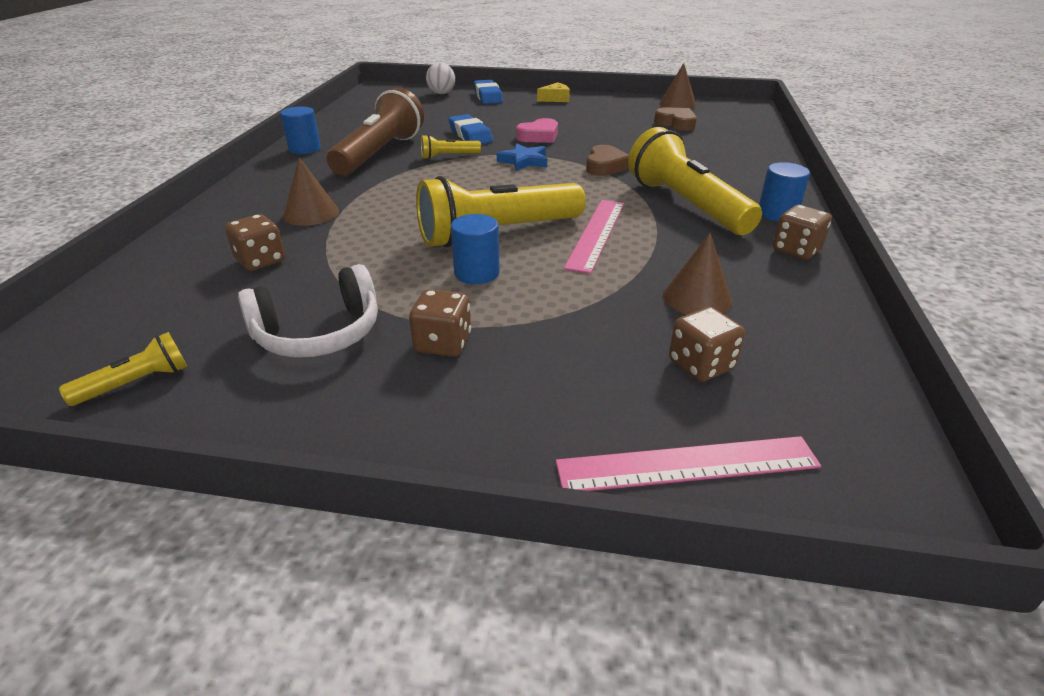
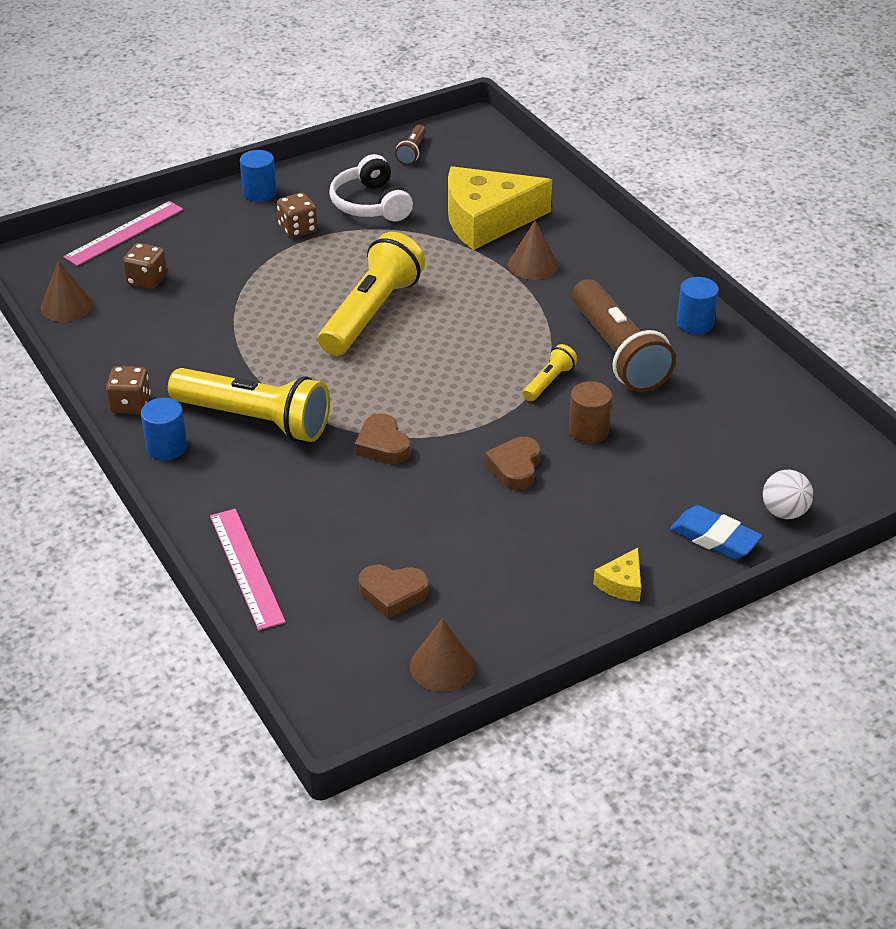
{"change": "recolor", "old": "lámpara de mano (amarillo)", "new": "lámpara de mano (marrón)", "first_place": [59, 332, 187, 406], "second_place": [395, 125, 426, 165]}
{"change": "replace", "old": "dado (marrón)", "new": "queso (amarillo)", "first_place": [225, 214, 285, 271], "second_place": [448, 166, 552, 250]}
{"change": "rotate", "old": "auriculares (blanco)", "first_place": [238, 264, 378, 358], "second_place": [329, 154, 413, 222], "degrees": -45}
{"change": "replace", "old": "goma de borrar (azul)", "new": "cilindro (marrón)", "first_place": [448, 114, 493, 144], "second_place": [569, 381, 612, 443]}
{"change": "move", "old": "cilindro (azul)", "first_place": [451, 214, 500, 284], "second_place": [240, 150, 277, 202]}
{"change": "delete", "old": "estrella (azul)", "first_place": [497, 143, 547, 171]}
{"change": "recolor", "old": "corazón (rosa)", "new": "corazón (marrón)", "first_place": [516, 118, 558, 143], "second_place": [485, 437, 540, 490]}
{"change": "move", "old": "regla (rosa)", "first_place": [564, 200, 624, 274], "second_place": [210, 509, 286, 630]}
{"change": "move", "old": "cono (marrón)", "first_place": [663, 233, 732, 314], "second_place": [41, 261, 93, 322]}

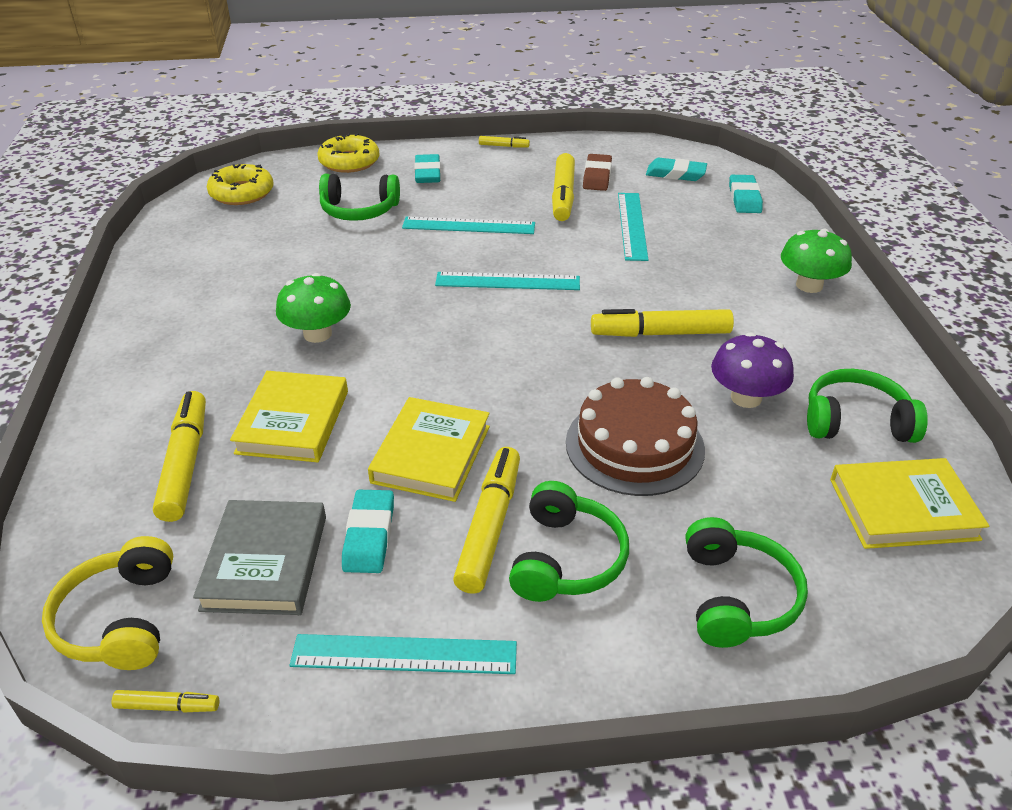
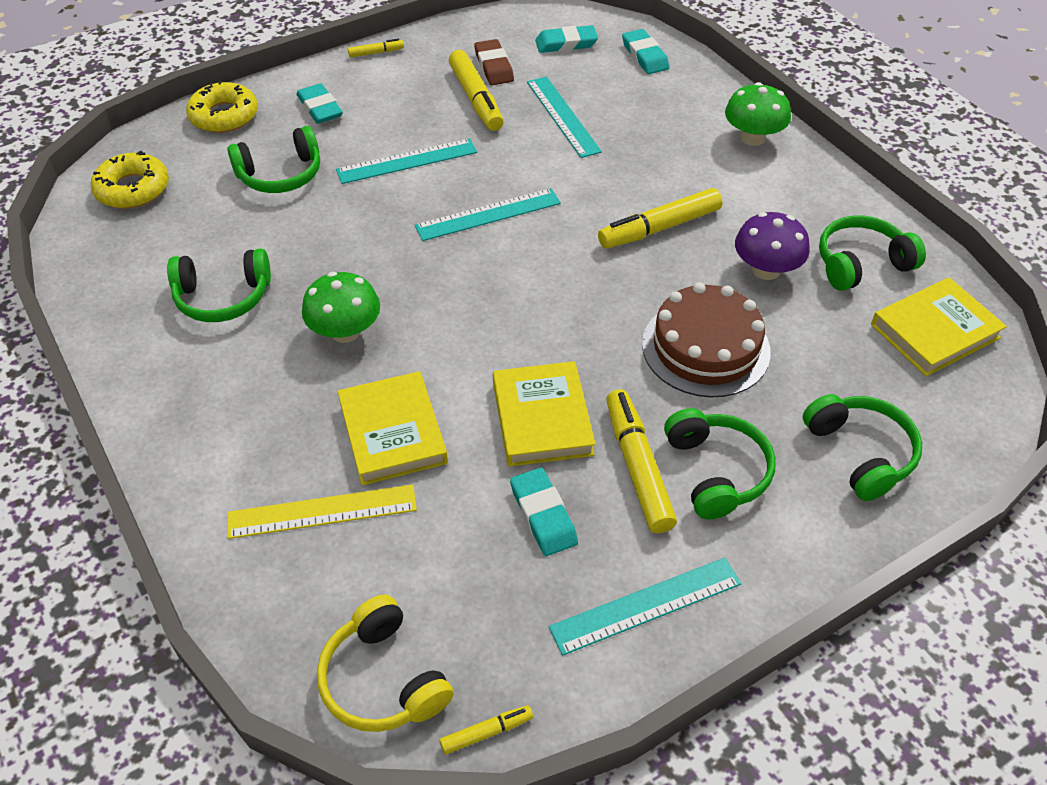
{"change": "replace", "old": "rotulador (amarillo)", "new": "regla (amarillo)", "first_place": [153, 391, 206, 522], "second_place": [227, 484, 417, 539]}
{"change": "delete", "old": "libro (gris)", "first_place": [193, 500, 326, 615]}
{"change": "insert", "new": "auriculares (verde)", "second_place": [167, 249, 271, 322]}

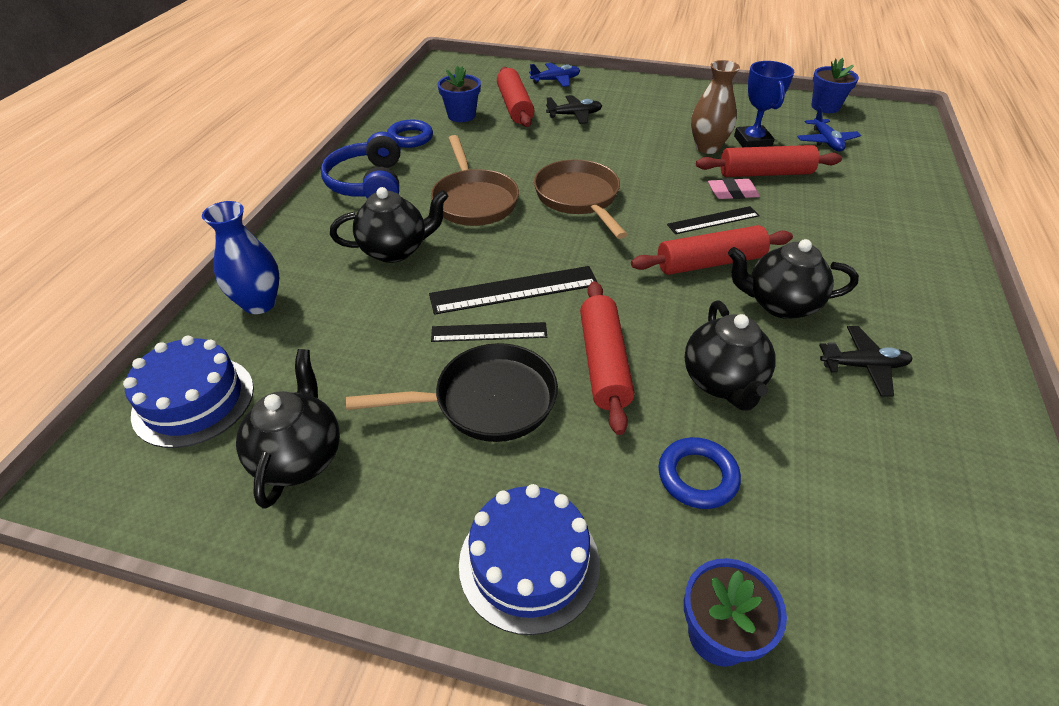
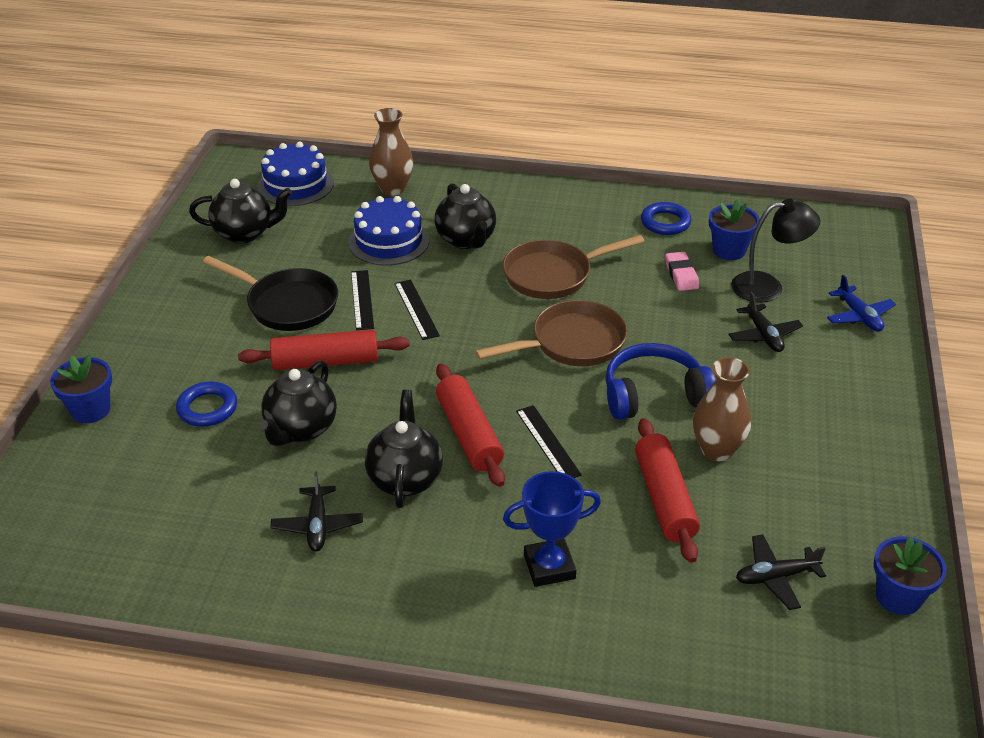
{"change": "recolor", "old": "florero (azul)", "new": "florero (marrón)", "first_place": [202, 201, 279, 314], "second_place": [369, 108, 414, 196]}
{"change": "move", "old": "auriculares (azul)", "first_place": [321, 132, 401, 199], "second_place": [606, 343, 716, 420]}
{"change": "rotate", "old": "sartén (negro)", "first_place": [346, 343, 558, 442], "second_place": [202, 256, 338, 331], "degrees": -45}
{"change": "resize", "old": "regla (negro)", "first_place": [429, 266, 598, 315], "second_place": [395, 280, 440, 340], "factor": 0.64}
{"change": "move", "old": "tarta (azul)", "first_place": [459, 484, 600, 635], "second_place": [348, 196, 429, 266]}
{"change": "replace", "old": "rodillo (rojo)", "new": "lámpara (negro)", "first_place": [497, 67, 534, 127], "second_place": [731, 199, 820, 303]}
{"change": "rotate", "old": "tetera (negro)", "first_place": [684, 300, 776, 411], "second_place": [260, 360, 337, 446], "degrees": -60}
{"change": "move", "old": "goma de borrar (rosa)", "first_place": [708, 178, 760, 199], "second_place": [665, 252, 699, 291]}
{"change": "move", "old": "trofeo (azul)", "first_place": [734, 61, 794, 147], "second_place": [503, 471, 601, 587]}
{"change": "recolor", "old": "avión (azul)", "new": "avión (negro)", "first_place": [797, 106, 861, 151], "second_place": [736, 534, 826, 610]}

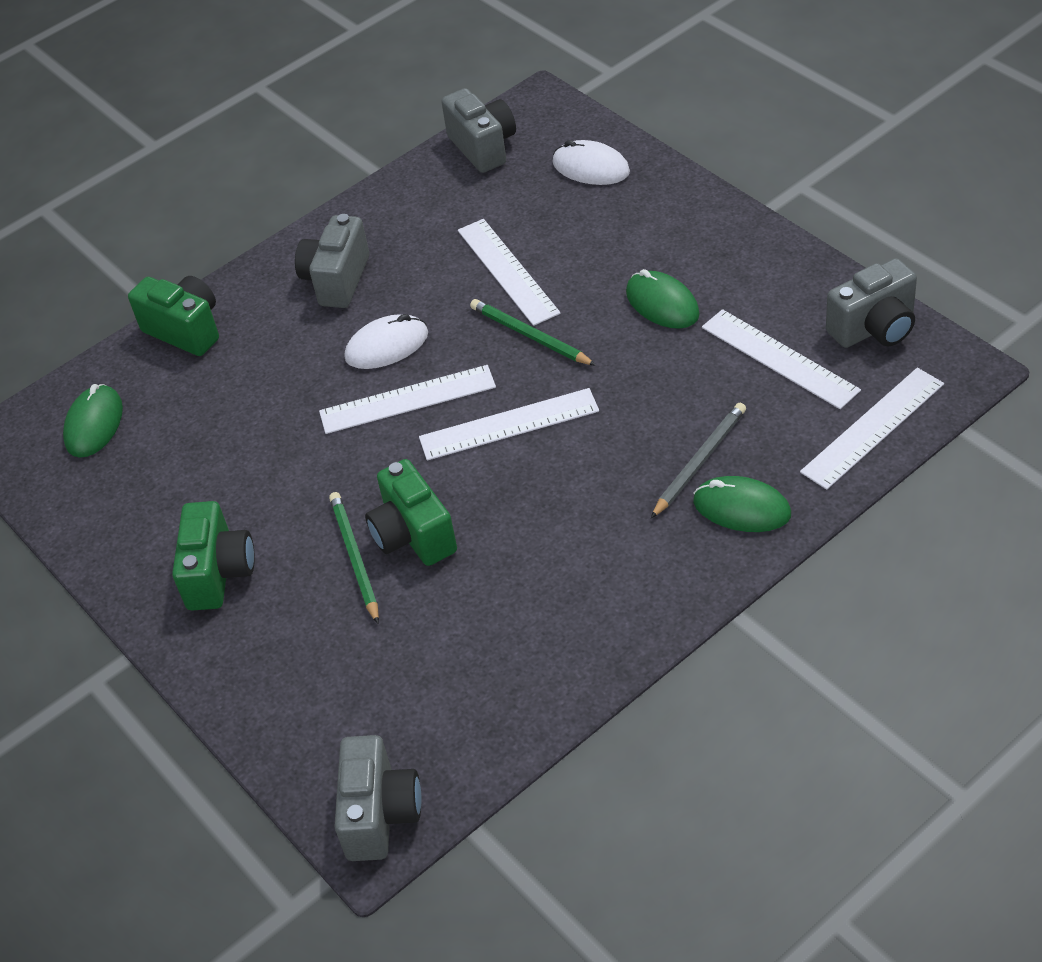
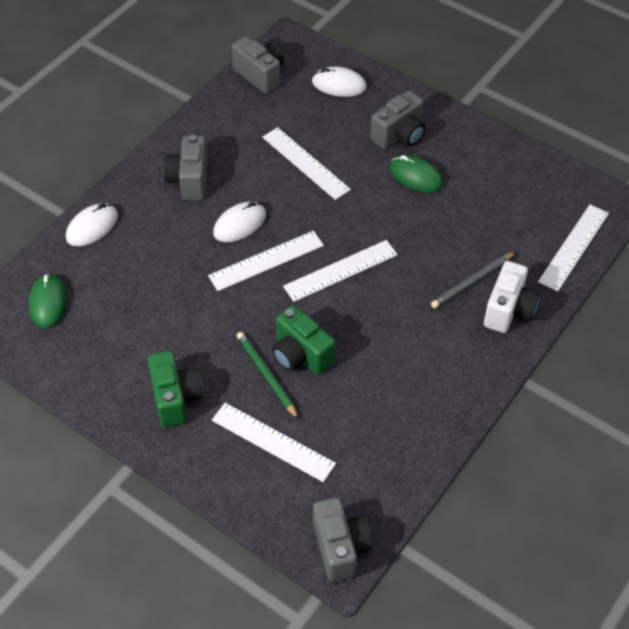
{"change": "replace", "old": "cámara (verde)", "new": "ratón (blanco)", "first_place": [128, 276, 219, 356], "second_place": [66, 203, 118, 246]}
{"change": "delete", "old": "lápiz (verde)", "first_place": [470, 299, 596, 366]}
{"change": "rotate", "old": "lápiz (gris)", "first_place": [651, 403, 746, 518], "second_place": [431, 252, 516, 309], "degrees": -150}
{"change": "replace", "old": "ratón (verde)", "new": "cámara (blanco)", "first_place": [693, 476, 791, 532], "second_place": [484, 261, 540, 333]}
{"change": "move", "old": "regla (blanco)", "first_place": [702, 309, 861, 409], "second_place": [212, 403, 336, 482]}
{"change": "move", "old": "cámara (gris)", "first_place": [826, 258, 917, 348], "second_place": [370, 91, 425, 150]}

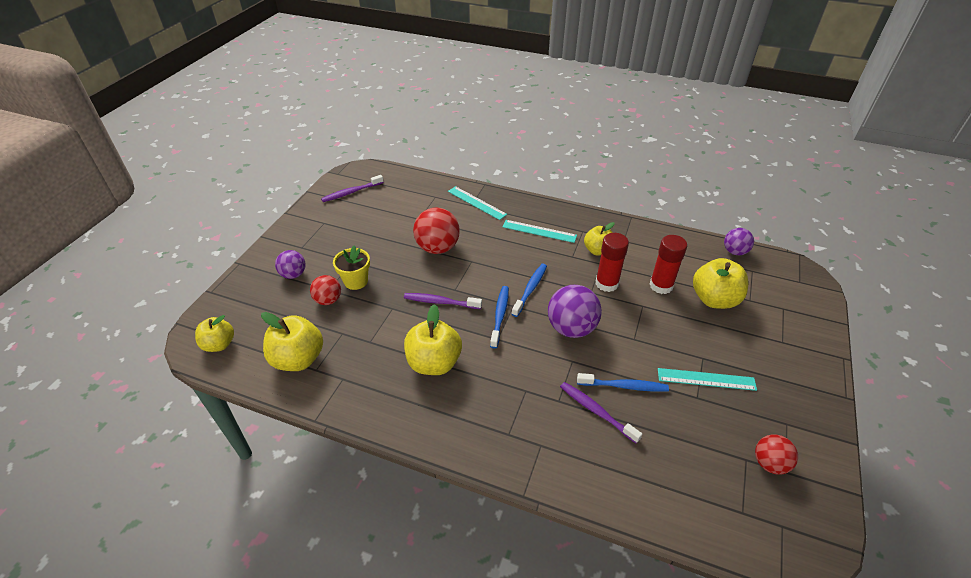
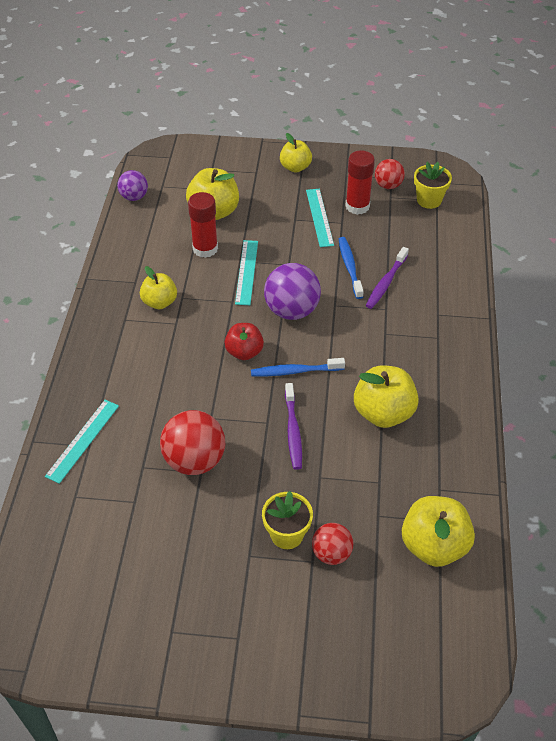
{"change": "move", "old": "manzana (amarillo)", "first_place": [195, 315, 234, 352], "second_place": [280, 133, 312, 172]}
{"change": "delete", "old": "pelota (morado)", "first_place": [275, 250, 306, 279]}
{"change": "delete", "old": "cepillo de dientes (morado)", "first_place": [321, 175, 384, 202]}
{"change": "move", "old": "regla (turquesa)", "first_place": [503, 220, 577, 243], "second_place": [235, 240, 258, 305]}
{"change": "replace", "old": "cepillo de dientes (azul)", "new": "manzana (rojo)", "first_place": [512, 264, 547, 317], "second_place": [224, 323, 264, 360]}
{"change": "move", "old": "barra de pegamento (rojo)", "first_place": [596, 233, 629, 292], "second_place": [345, 150, 375, 215]}
{"change": "insert", "new": "maceta (amarillo)", "second_place": [414, 162, 452, 209]}

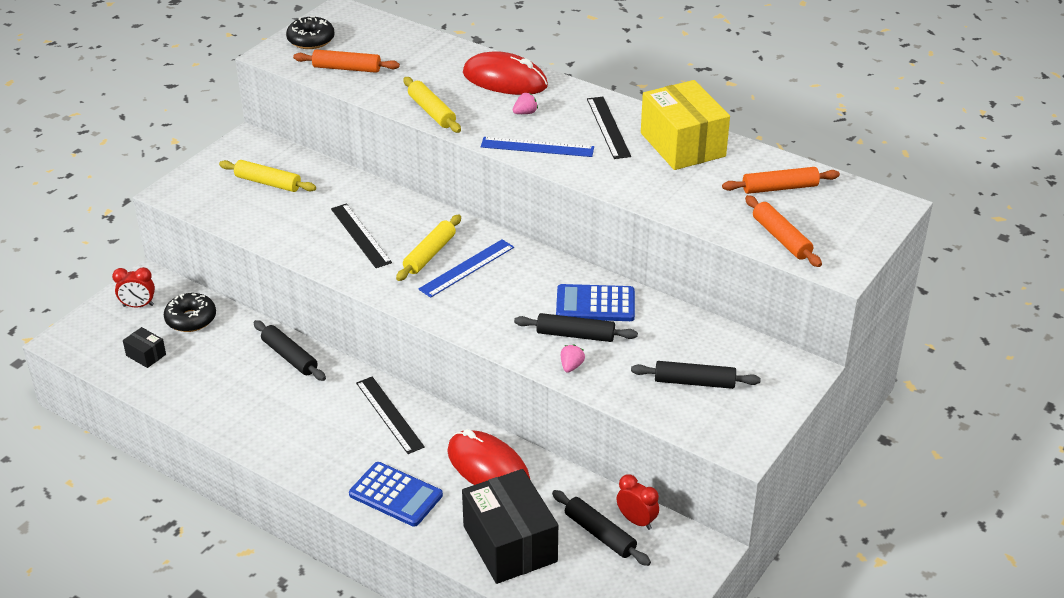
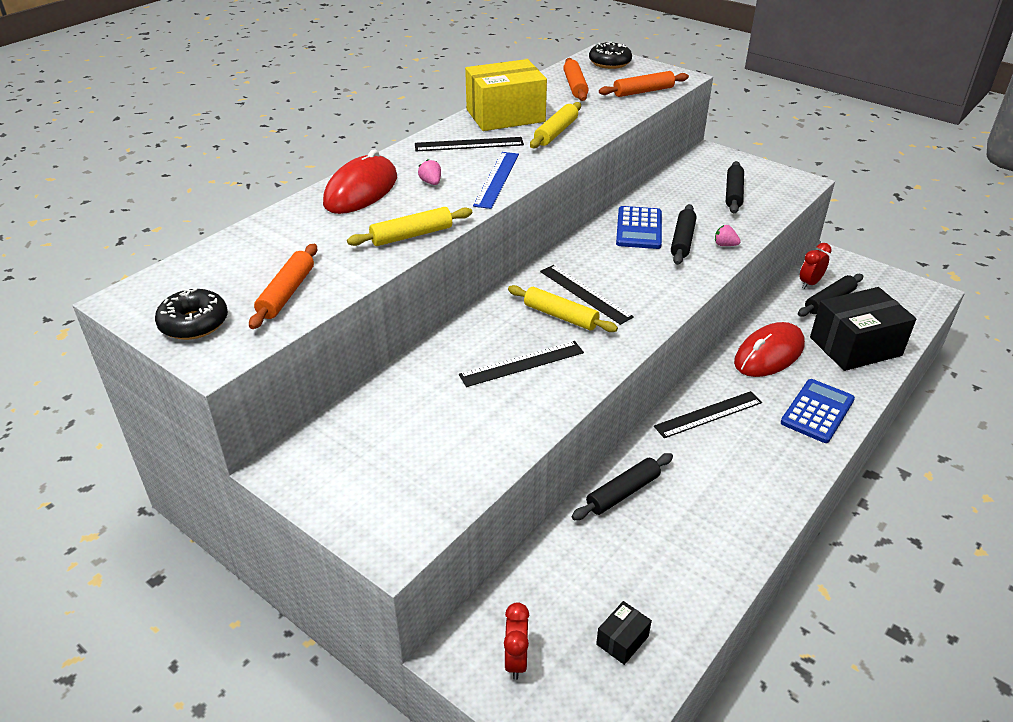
{"change": "move", "old": "rosquilla (negro)", "first_place": [164, 293, 216, 332], "second_place": [589, 42, 632, 69]}
{"change": "move", "old": "rodillo (amarillo)", "first_place": [219, 160, 316, 192], "second_place": [530, 102, 581, 148]}
{"change": "recolor", "old": "regla (azul)", "new": "regla (negro)", "first_place": [419, 239, 514, 298], "second_place": [540, 265, 634, 325]}

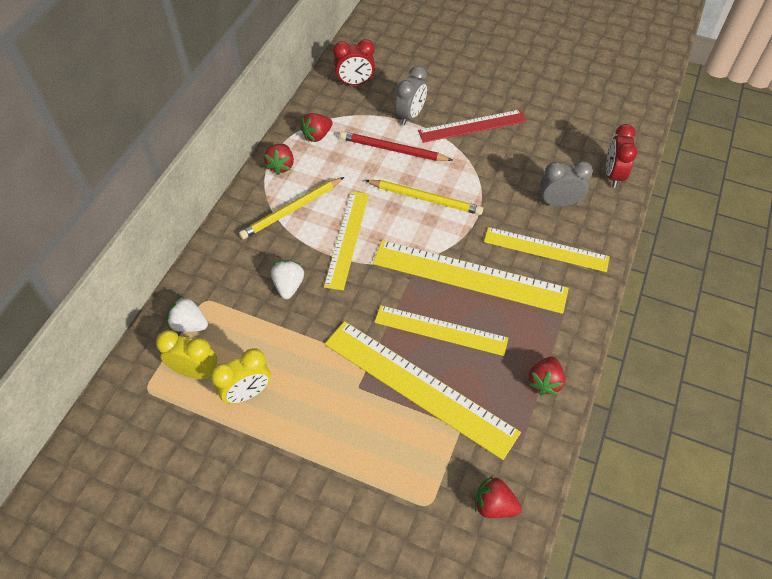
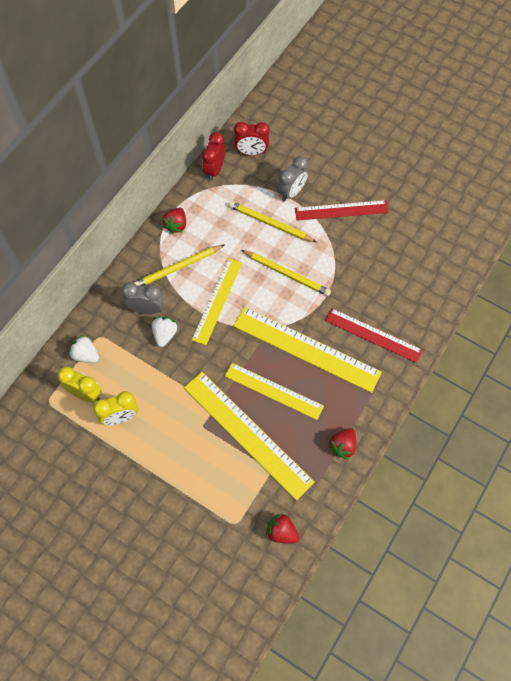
{"change": "delete", "old": "fresa (rojo)", "first_place": [300, 113, 333, 142]}
{"change": "recolor", "old": "lápiz (rojo)", "new": "lápiz (amarillo)", "first_place": [340, 131, 453, 161], "second_place": [229, 201, 317, 242]}
{"change": "recolor", "old": "regla (amarillo)", "new": "regla (rojo)", "first_place": [484, 227, 610, 272], "second_place": [325, 308, 423, 363]}
{"change": "move", "old": "despertador (gris)", "first_place": [540, 161, 593, 207], "second_place": [122, 282, 163, 314]}
{"change": "move", "old": "despertador (rojo)", "first_place": [606, 124, 637, 188], "second_place": [202, 132, 225, 181]}

